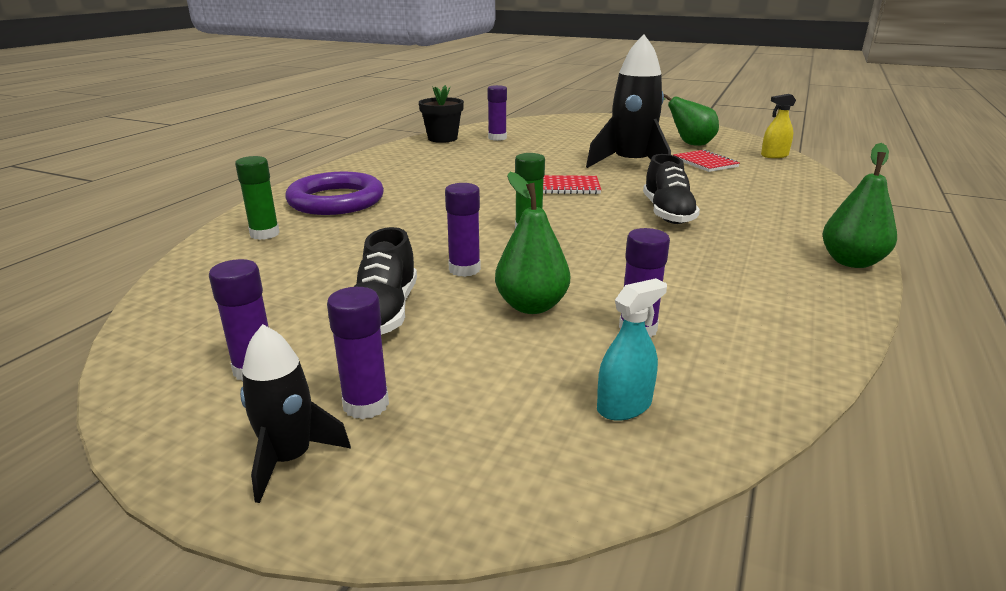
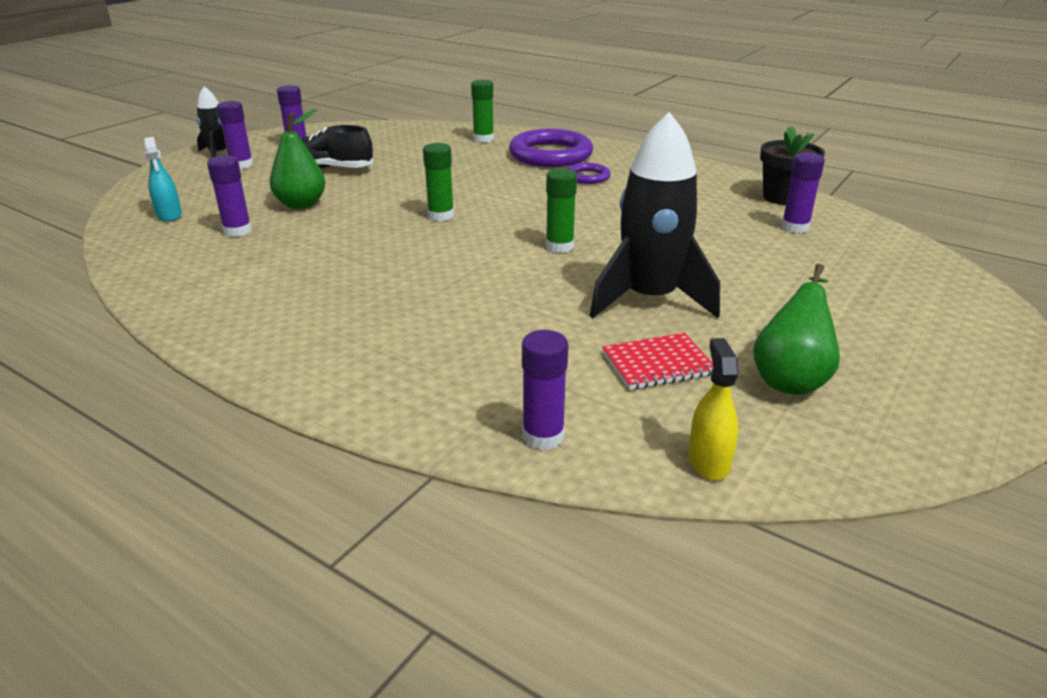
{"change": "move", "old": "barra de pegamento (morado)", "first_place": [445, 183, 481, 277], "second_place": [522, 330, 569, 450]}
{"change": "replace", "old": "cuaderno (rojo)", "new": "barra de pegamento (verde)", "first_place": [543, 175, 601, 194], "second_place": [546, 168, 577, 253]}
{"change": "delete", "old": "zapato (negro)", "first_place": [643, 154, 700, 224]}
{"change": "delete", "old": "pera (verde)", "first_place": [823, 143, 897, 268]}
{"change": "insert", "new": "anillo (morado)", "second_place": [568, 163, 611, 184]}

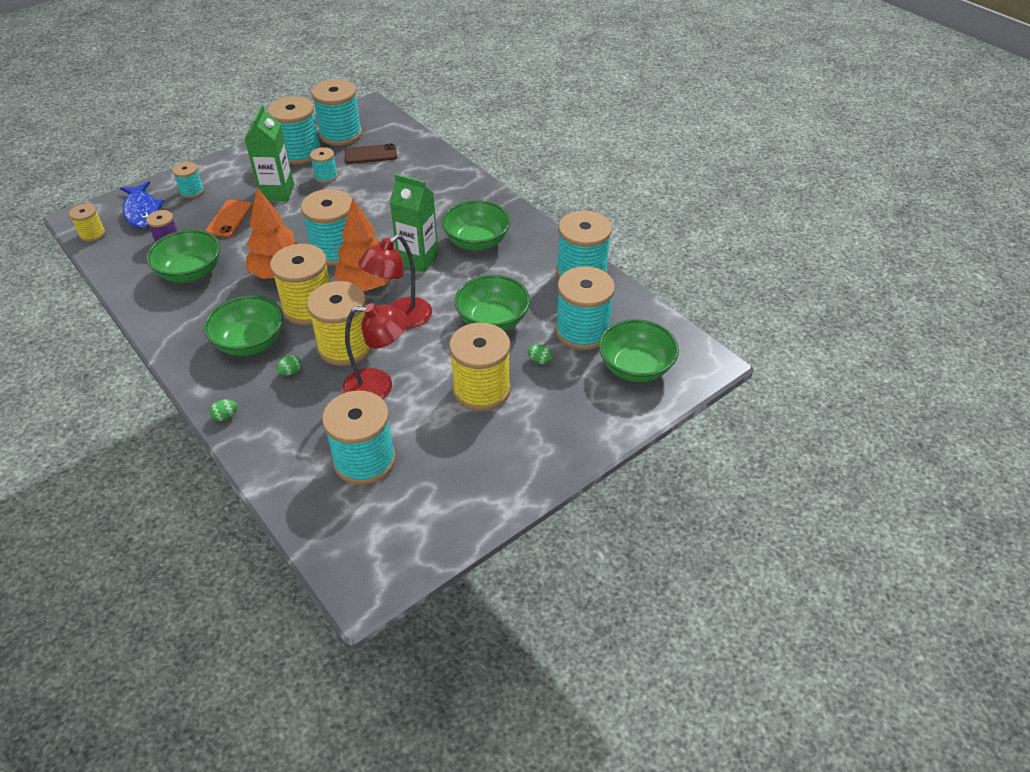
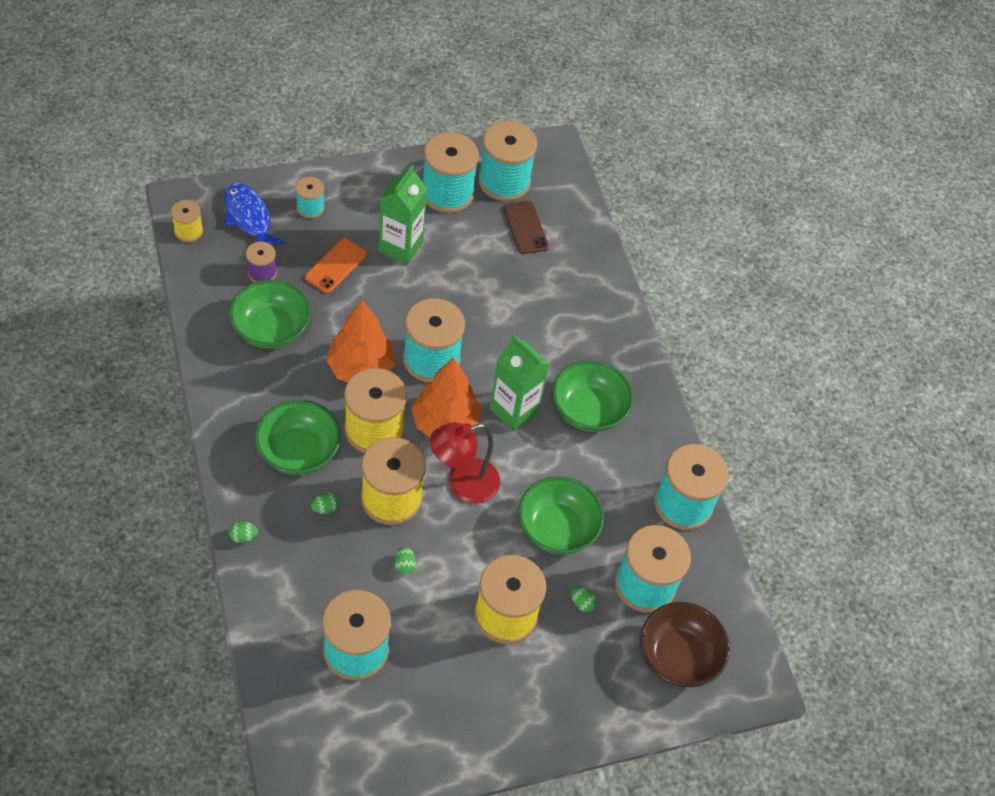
{"change": "rotate", "old": "pez (azul)", "first_place": [120, 181, 164, 228], "second_place": [224, 183, 285, 245], "degrees": 150}
{"change": "delete", "old": "carrete (turquesa)", "first_place": [310, 147, 338, 183]}
{"change": "replace", "old": "lámpara (rojo)", "new": "huevo (verde)", "first_place": [342, 303, 408, 399], "second_place": [394, 546, 416, 575]}
{"change": "rotate", "old": "móvil (marrón)", "first_place": [345, 144, 397, 164], "second_place": [503, 201, 549, 254], "degrees": 60}
{"change": "recolor", "old": "cuenco (verde)", "new": "cuenco (marrón)", "first_place": [599, 319, 679, 382], "second_place": [640, 602, 730, 687]}

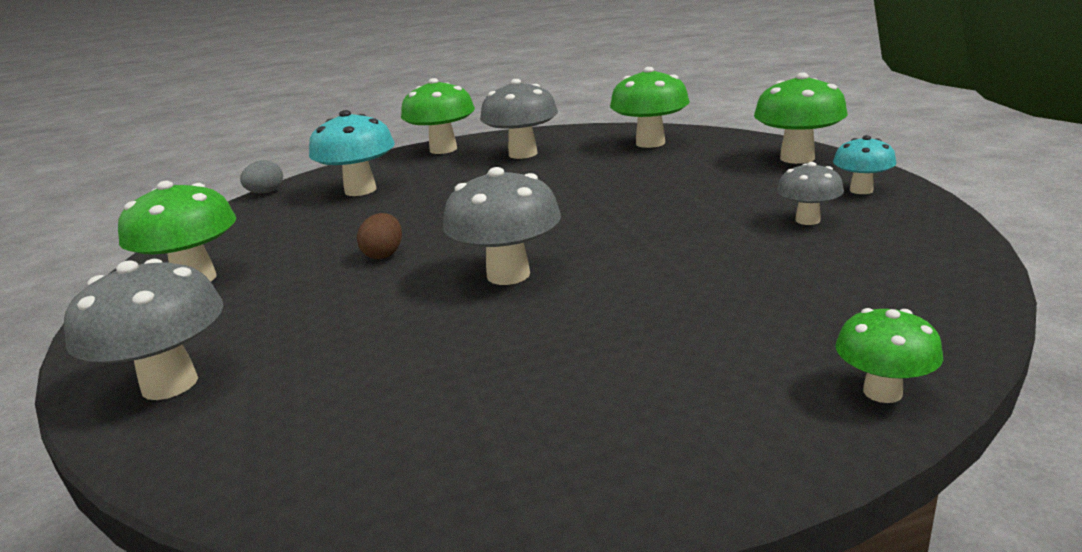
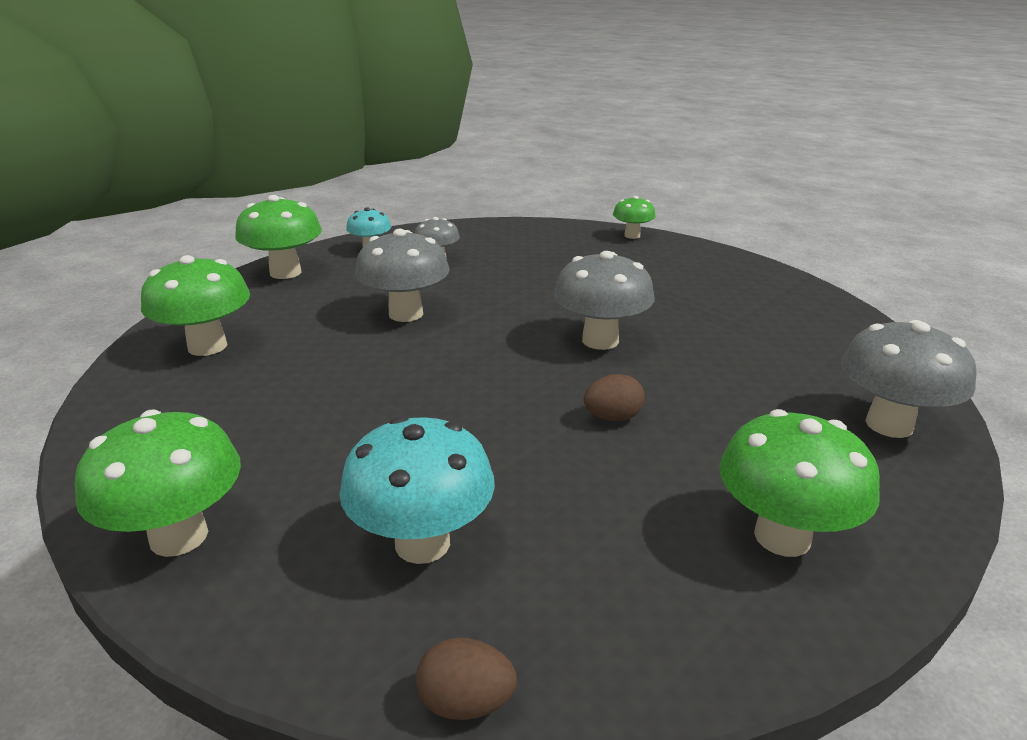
{"change": "recolor", "old": "huevo (gris)", "new": "huevo (marrón)", "first_place": [240, 160, 283, 193], "second_place": [416, 638, 517, 720]}
{"change": "move", "old": "seta (gris)", "first_place": [480, 79, 558, 159], "second_place": [355, 229, 450, 322]}

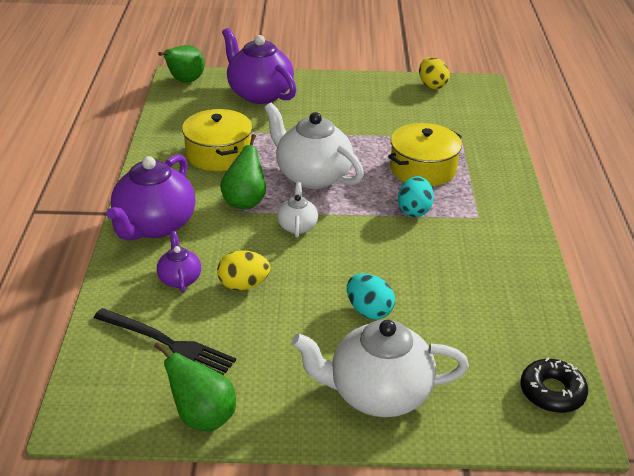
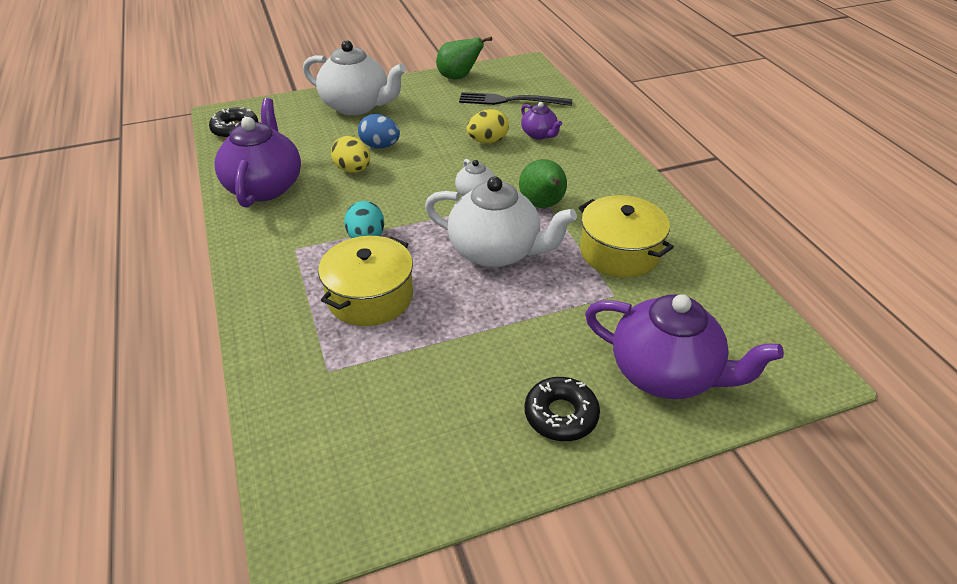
{"change": "move", "old": "tetera (morado)", "first_place": [106, 154, 196, 241], "second_place": [214, 98, 301, 208]}
{"change": "delete", "old": "pera (verde)", "first_place": [158, 45, 205, 83]}
{"change": "rotate", "old": "tetera (blanco)", "first_place": [292, 320, 469, 417], "second_place": [303, 40, 406, 115], "degrees": 45}
{"change": "recolor", "old": "huevo (turquesa)", "new": "huevo (azul)", "first_place": [347, 273, 395, 320], "second_place": [358, 114, 400, 148]}
{"change": "move", "old": "huevo (amarillo)", "first_place": [419, 57, 450, 89], "second_place": [331, 136, 370, 173]}
{"change": "insert", "new": "rosquilla (negro)", "second_place": [525, 377, 600, 441]}

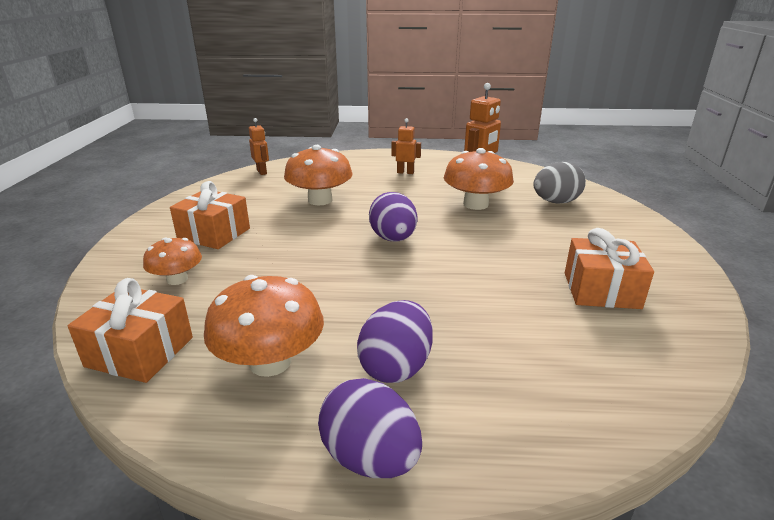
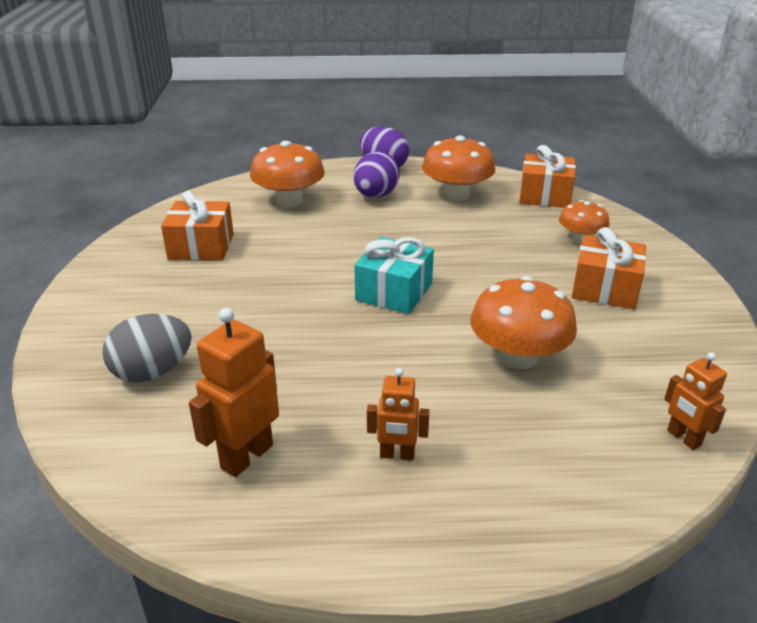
{"change": "replace", "old": "huevo (morado)", "new": "regalo (turquesa)", "first_place": [369, 192, 417, 241], "second_place": [354, 237, 434, 314]}
{"change": "move", "old": "seta (naranja)", "first_place": [444, 148, 514, 210], "second_place": [250, 141, 325, 207]}

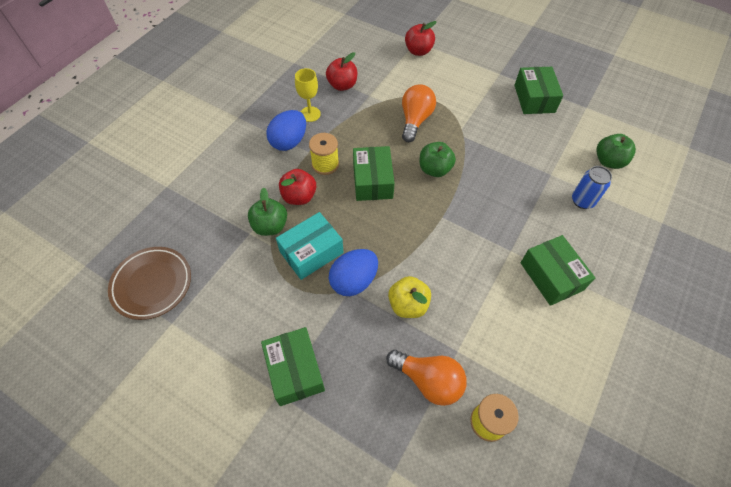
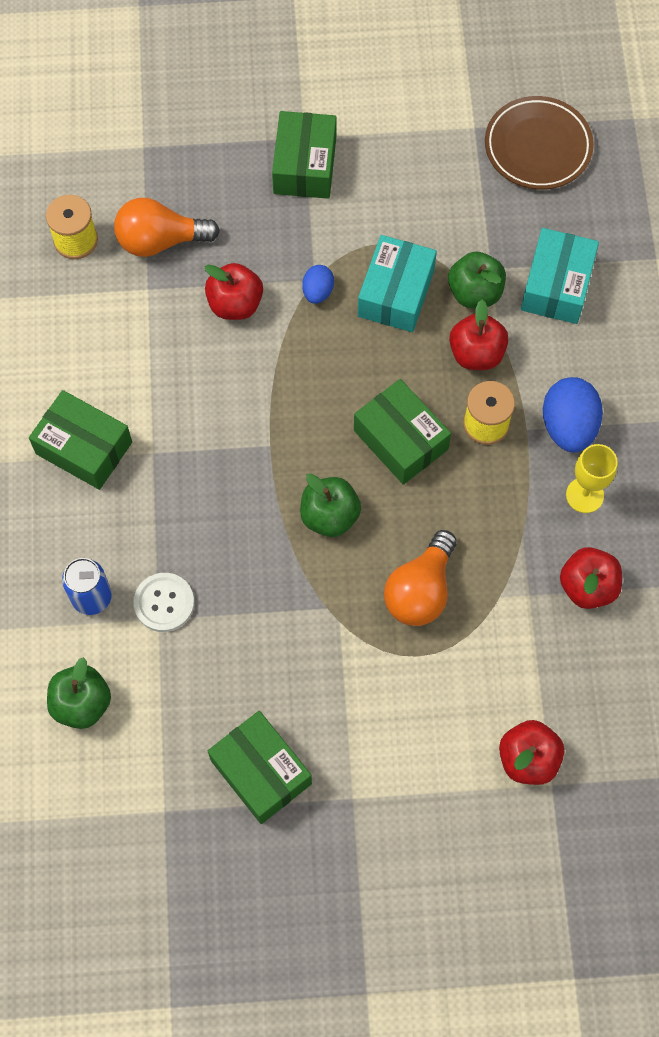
{"change": "rotate", "old": "caja (verde)", "first_place": [261, 327, 325, 406], "second_place": [272, 111, 337, 199], "degrees": 60}
{"change": "resize", "old": "huevo (azul)", "first_place": [329, 249, 378, 296], "second_place": [302, 265, 334, 304], "factor": 0.55}
{"change": "recolor", "old": "manzana (amarillo)", "new": "manzana (rojo)", "first_place": [388, 276, 431, 318], "second_place": [205, 263, 263, 320]}
{"change": "rotate", "old": "bombilla (naranja)", "first_place": [402, 84, 436, 142], "second_place": [384, 530, 457, 626], "degrees": 45}
{"change": "insert", "new": "botón (blanco)", "second_place": [133, 573, 194, 632]}
{"change": "insert", "new": "caja (turquesa)", "second_place": [521, 228, 599, 324]}

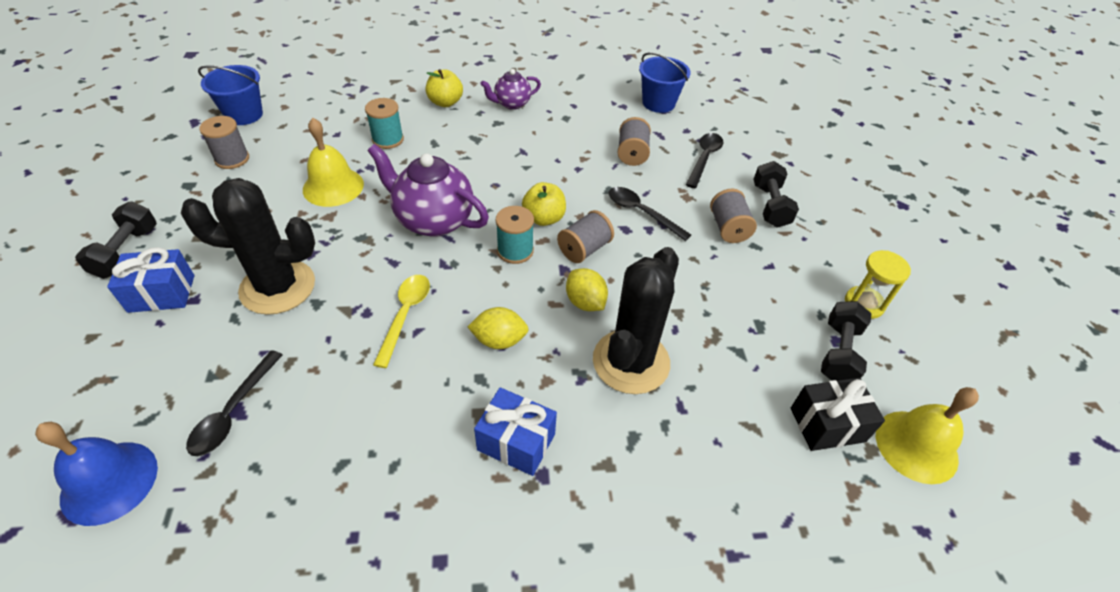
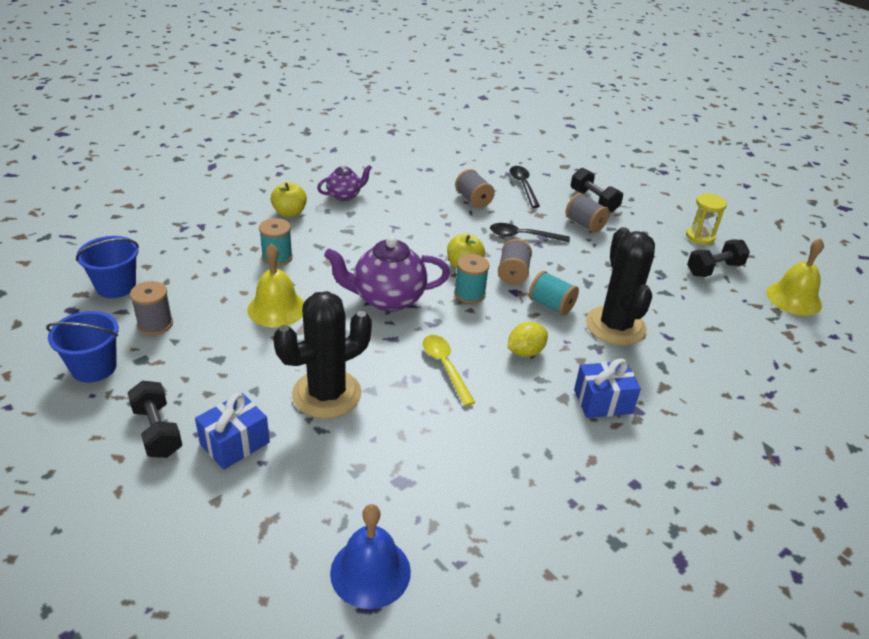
{"change": "delete", "old": "cuchara (negro)", "first_place": [186, 350, 283, 456]}
{"change": "rotate", "old": "tetera (morado)", "first_place": [481, 69, 541, 110], "second_place": [317, 164, 372, 201], "degrees": -150}
{"change": "replace", "old": "limón (amarillo)", "new": "carrete (turquesa)", "first_place": [566, 268, 608, 311], "second_place": [529, 271, 579, 316]}
{"change": "move", "old": "balde (azul)", "first_place": [639, 52, 691, 113], "second_place": [46, 311, 119, 383]}
{"change": "delete", "old": "regalo (negro)", "first_place": [791, 378, 885, 451]}
{"change": "rotate", "old": "mancuerna (negro)", "first_place": [821, 301, 871, 381], "second_place": [687, 239, 750, 277], "degrees": 75}

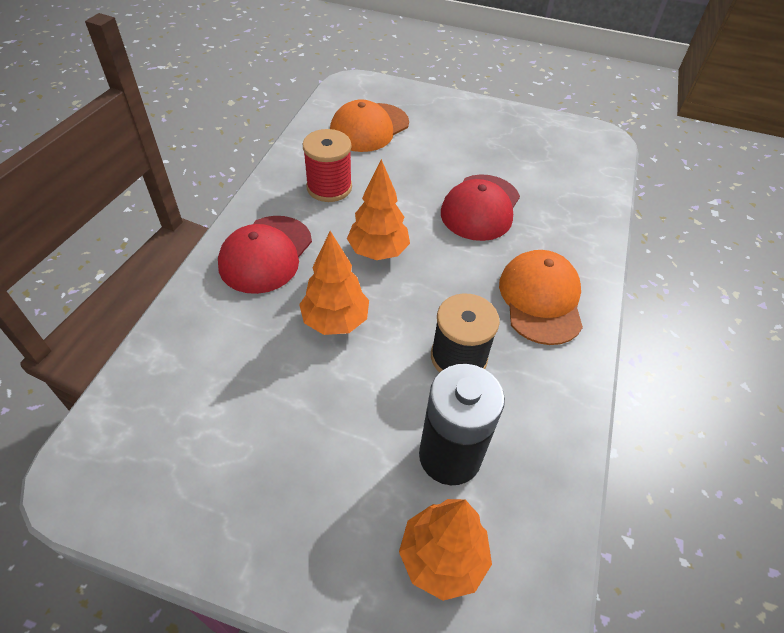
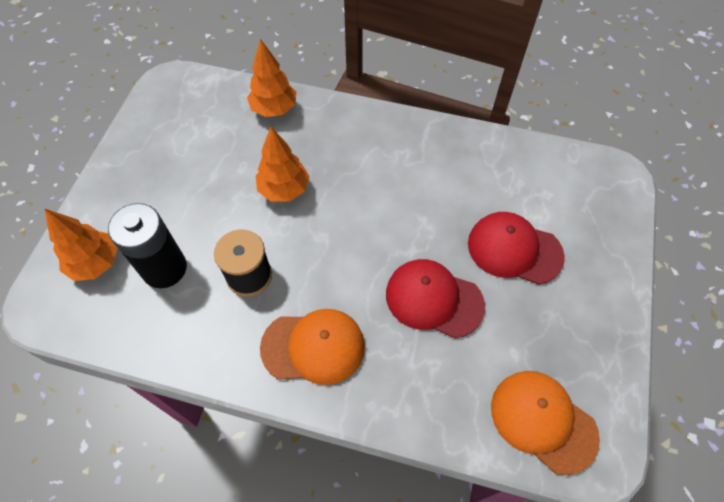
{"change": "move", "old": "gorra (rojo)", "first_place": [218, 216, 312, 294], "second_place": [468, 212, 565, 285]}
{"change": "delete", "old": "carrete (rojo)", "first_place": [302, 129, 352, 202]}
{"change": "move", "old": "gorra (naranja)", "first_place": [330, 99, 409, 152], "second_place": [491, 371, 600, 475]}
{"change": "move", "old": "árbol (naranja)", "first_place": [347, 159, 410, 260], "second_place": [247, 39, 296, 117]}

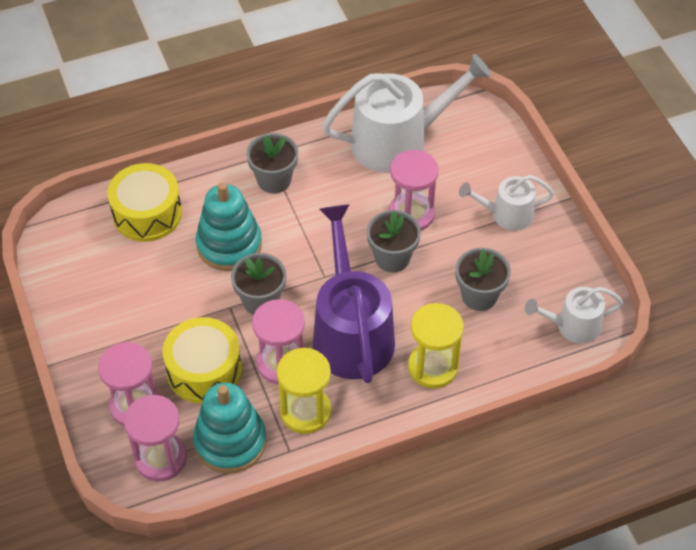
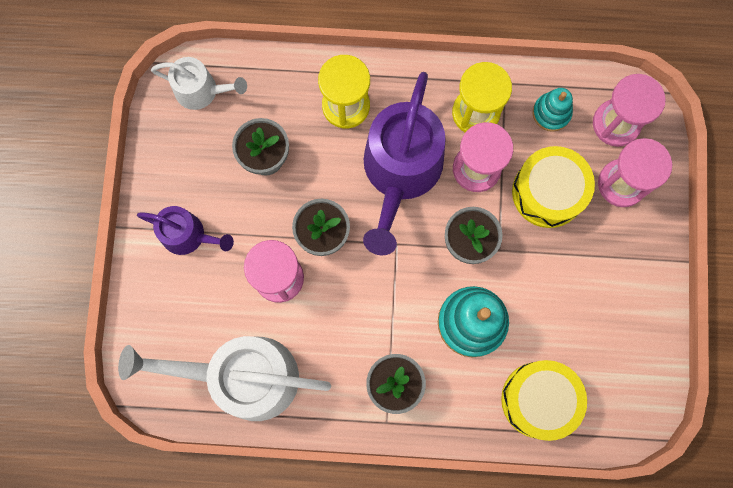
{"change": "resize", "old": "juguete apilable (turquesa)", "first_place": [193, 383, 266, 474], "second_place": [533, 88, 573, 132], "factor": 0.58}
{"change": "recolor", "old": "regadera (blanco)", "new": "regadera (morado)", "first_place": [459, 175, 554, 231], "second_place": [137, 206, 234, 255]}

